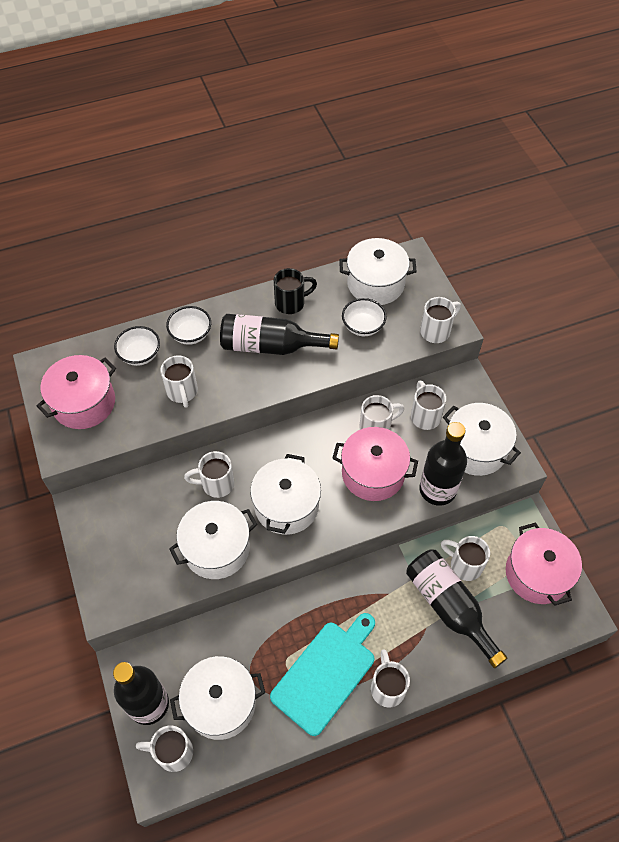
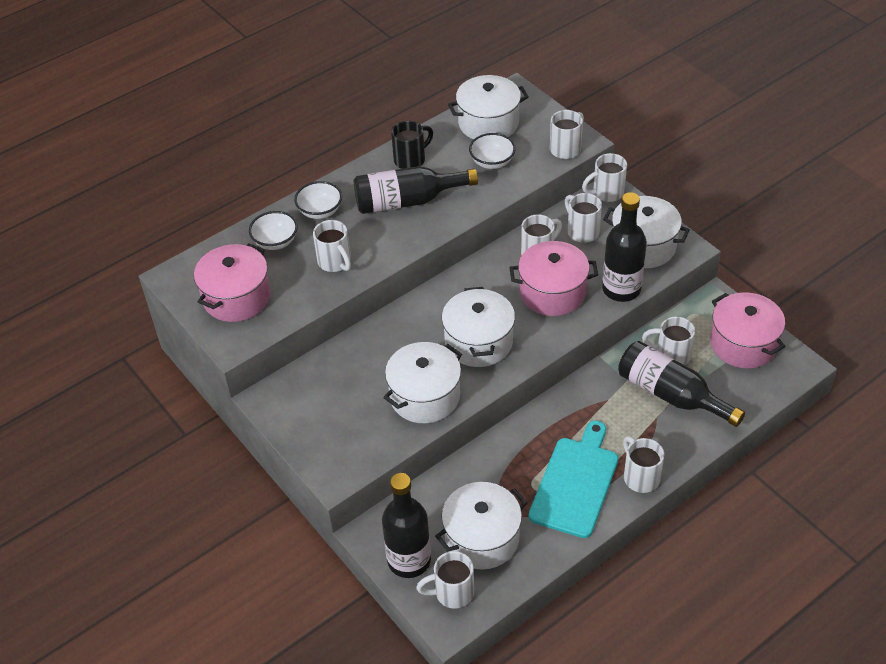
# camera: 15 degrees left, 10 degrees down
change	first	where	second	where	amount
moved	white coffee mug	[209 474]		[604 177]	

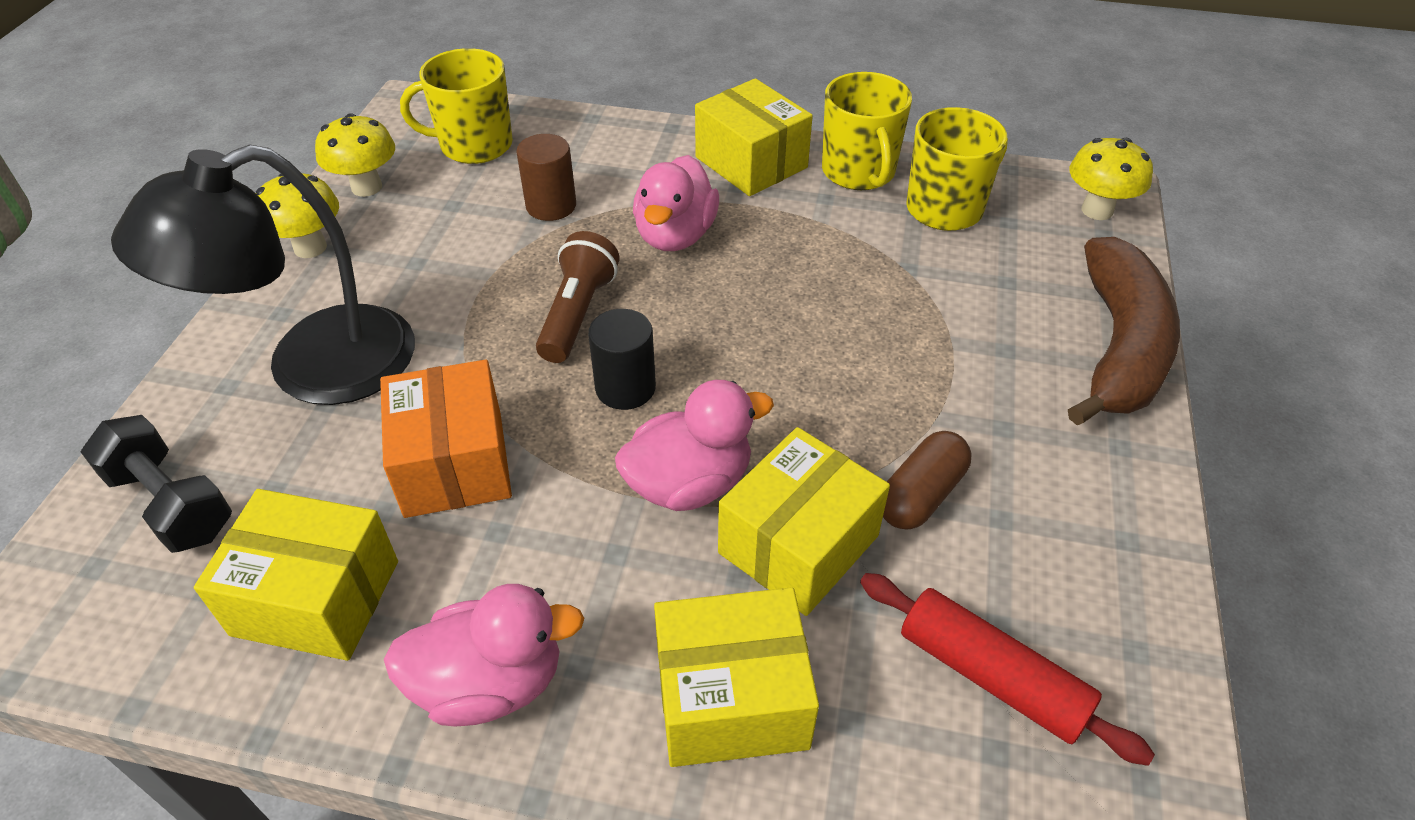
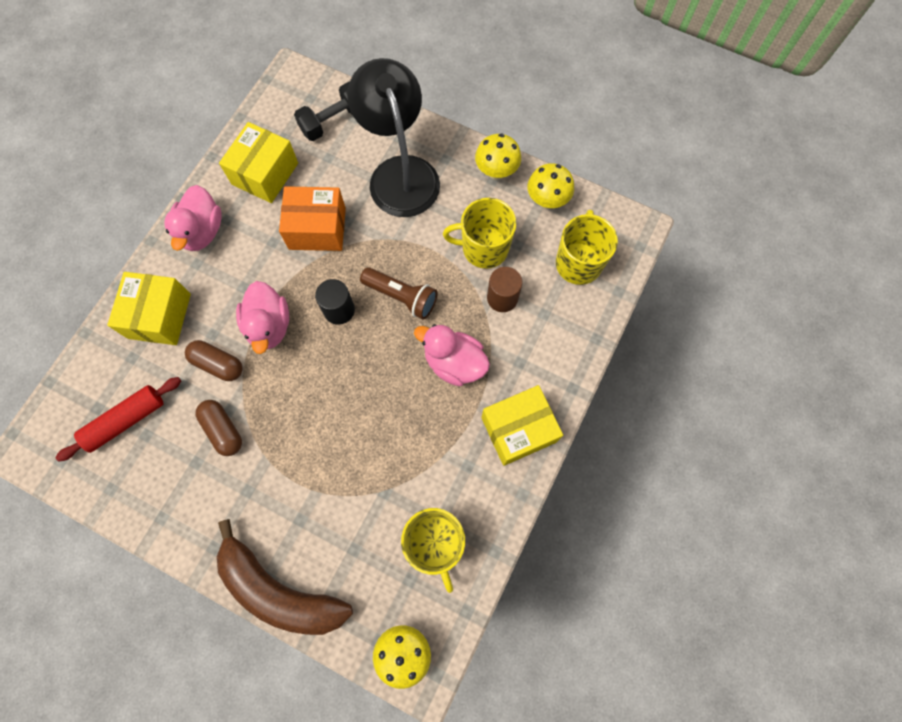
# camera: 105 degrees right, 25 degrees up
change	first	where	second	where	amount
moved	yellow coffee mug	[867 131]		[480 233]	
replaced	yellow parcel	[804 521]	russet capsule	[214 360]	

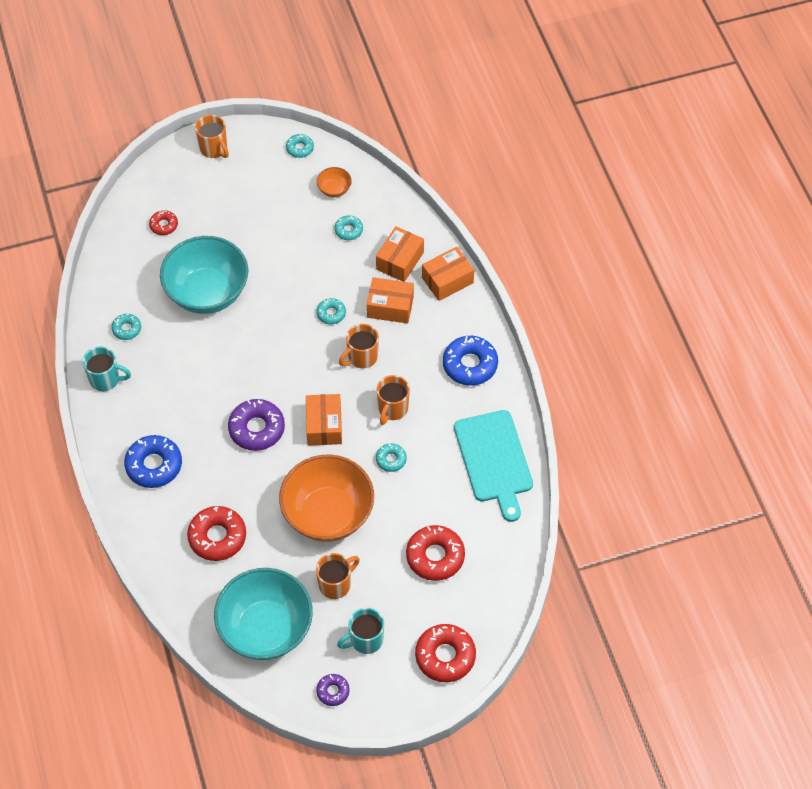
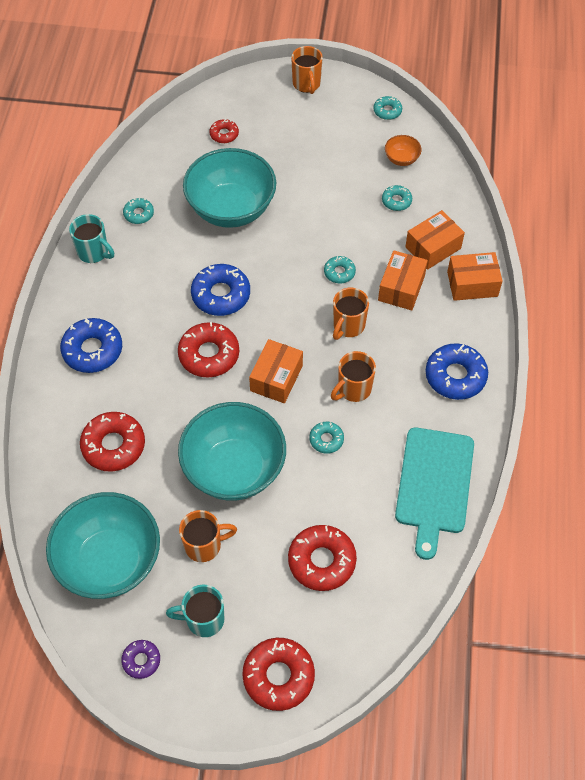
# camera: 25 degrees right, 0 degrees up
change	first	where	second	where	amount
added			blue doughnut	[220 290]	
recoloured	purple doughnut	[256 425]	red doughnut	[208 350]	
recoloured	orange bowl	[326 498]	aqua bowl	[232 451]	
turned	orange coffee mug	[359 346]		[351 313]	45 degrees counterclockwise
turned	orange parcel	[390 300]		[403 280]	75 degrees clockwise

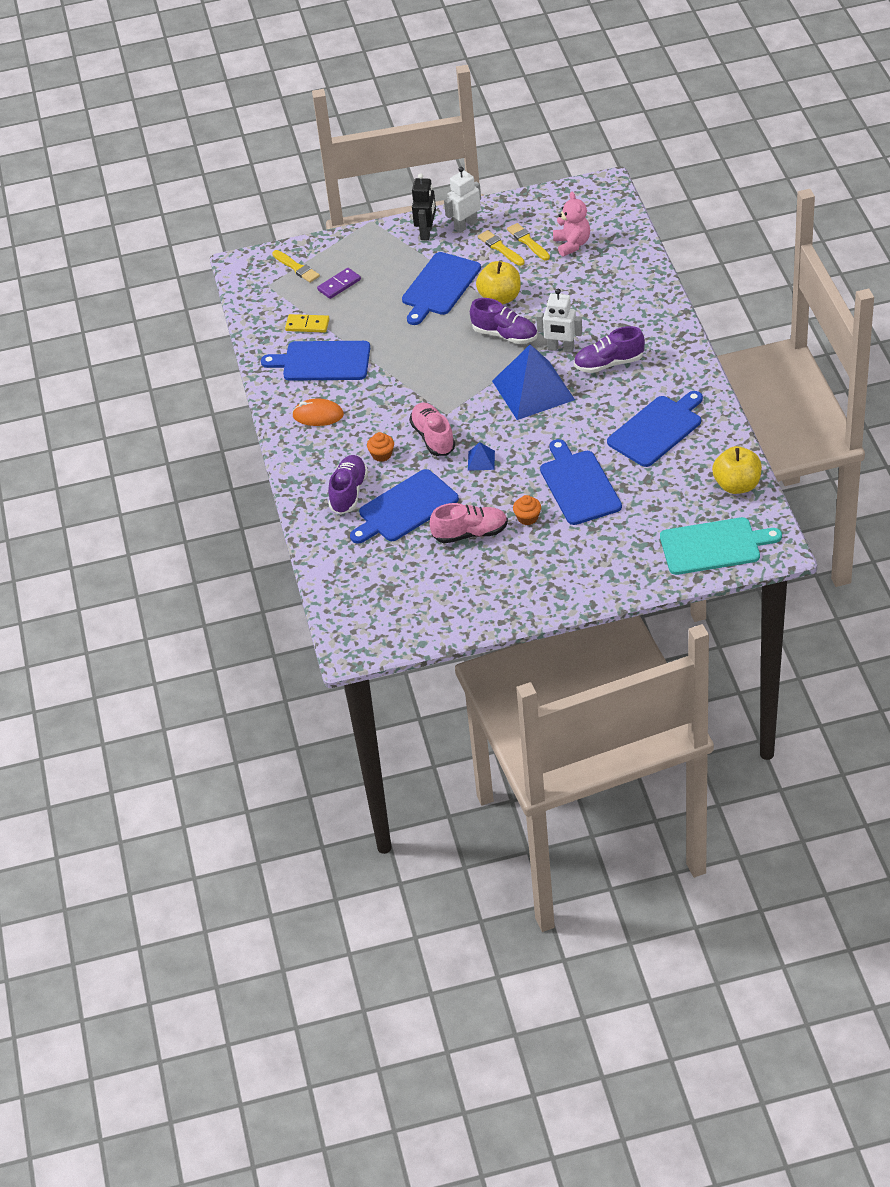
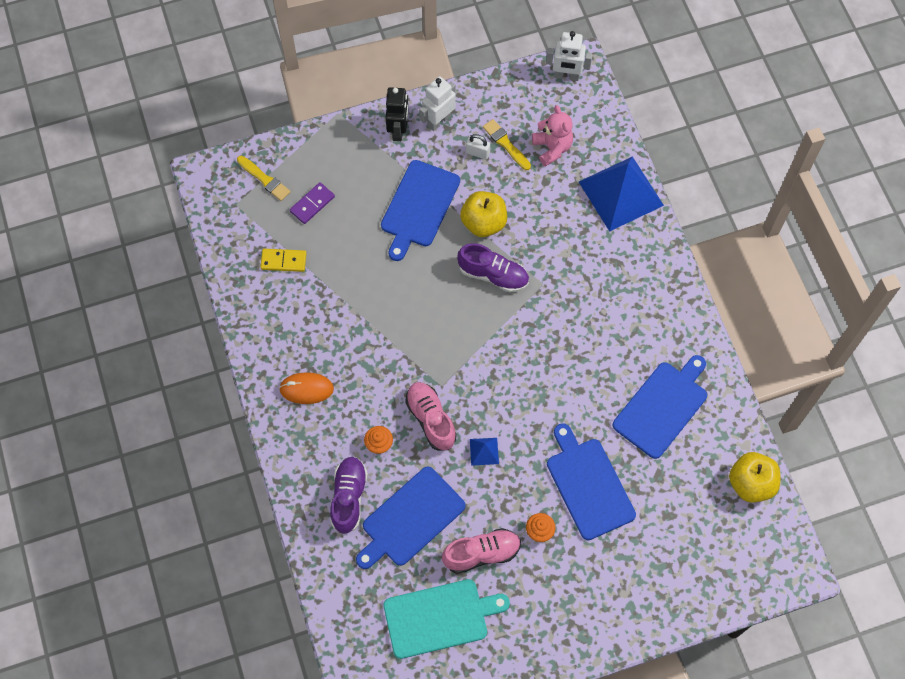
# camera: 10 degrees left, 20 degrees up
change	first	where	second	where	amount
removed	blue chopping board	[315 361]			
removed	purple sneaker	[609 349]			
moved	blue pyramid	[533 382]		[621 194]	
moved	white toy robot	[559 321]		[569 56]	
moved	aqua chopping board	[721 546]		[446 619]	
replaced	yellow paintbrush	[501 248]	white padlock	[478 147]	

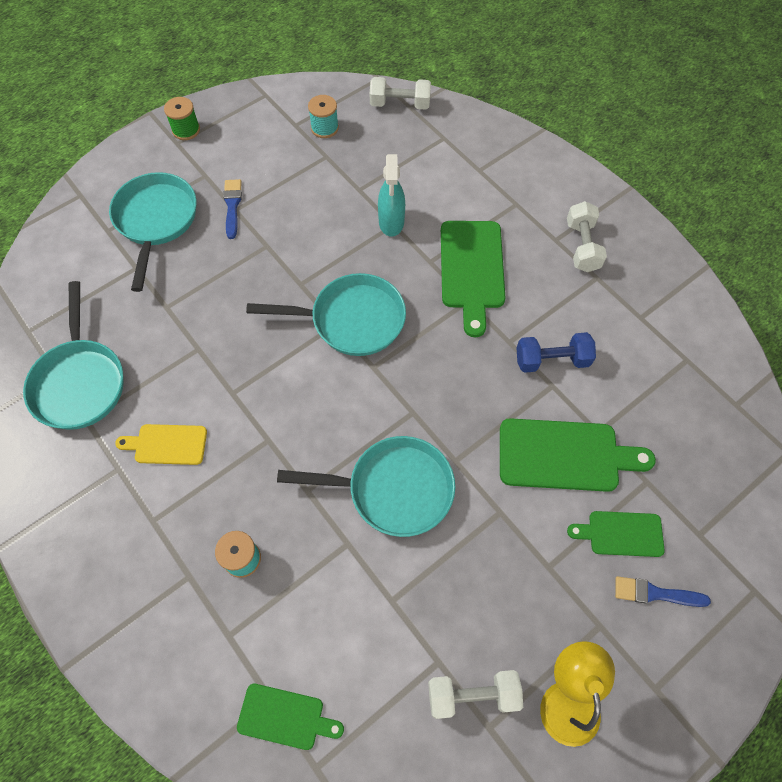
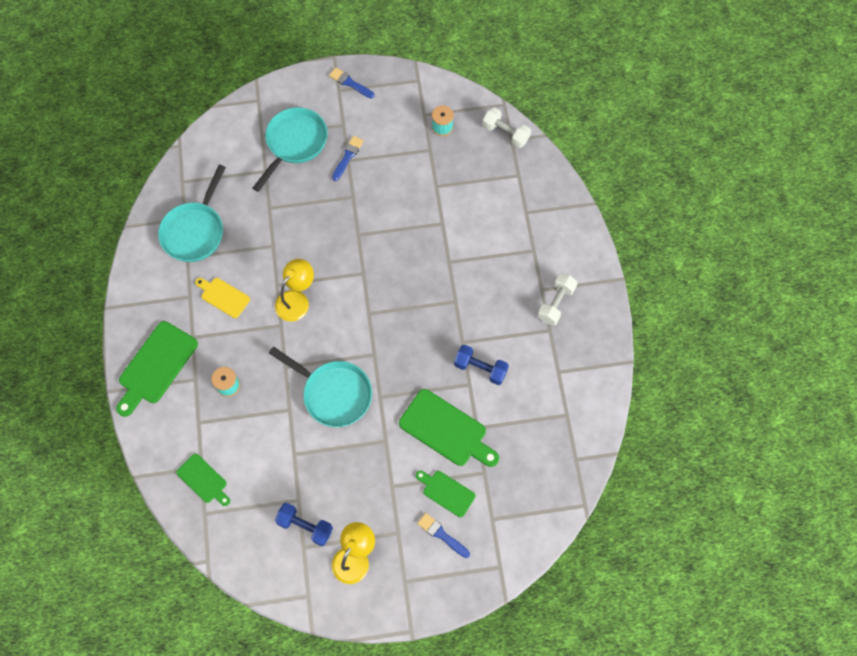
# camera: 30 degrees right, 5 degrees up
change	first	where	second	where	amount
removed	aqua frying pan	[326 314]			
removed	aqua spray cleaner	[391 195]			
added			yellow desk lamp	[294 290]	
moved	green chopping board	[473 279]		[157 369]	
replaced	green reel of thread	[182 118]	blue paintbrush	[352 83]	
recoloured	white free weight	[475 694]	blue free weight	[304 524]	

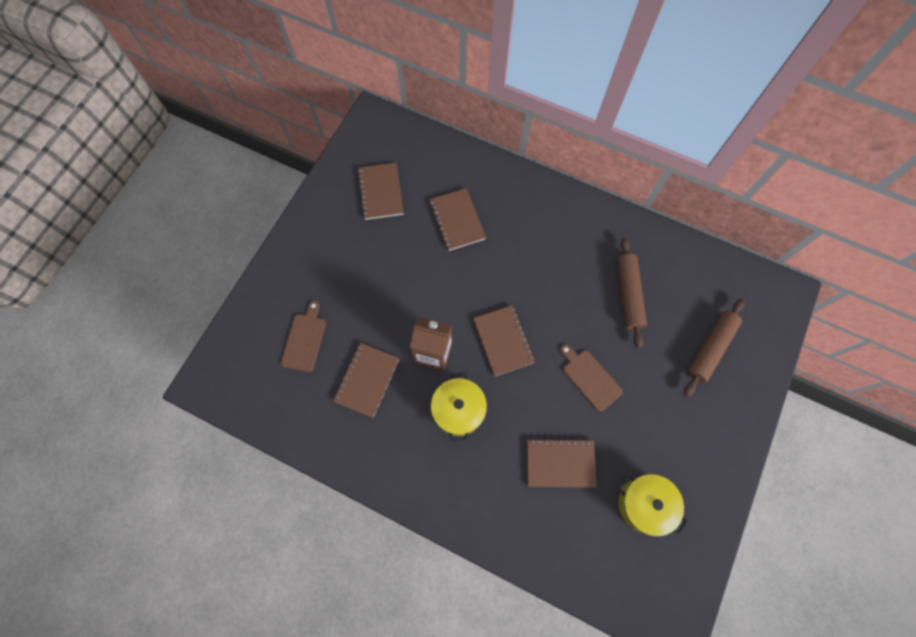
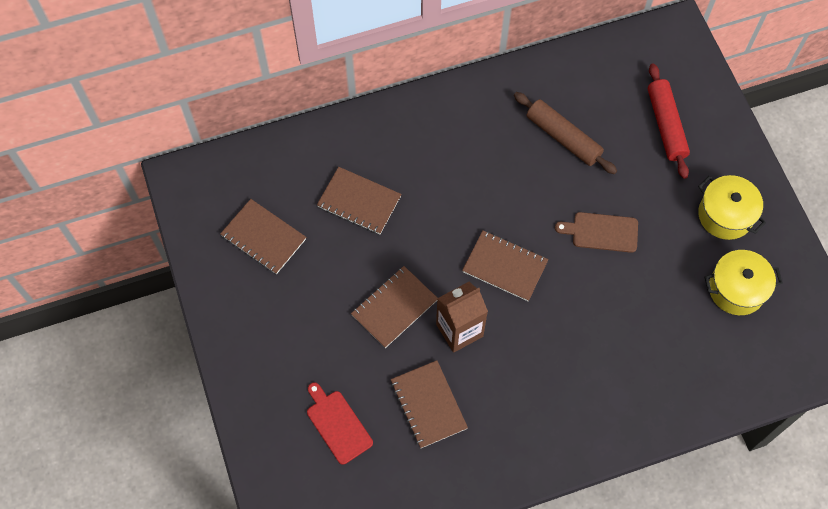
# camera: 45 degrees left, 5 degrees down
change	first	where	second	where	amount
moved	yellow stockpot	[459 407]		[732 207]	
moved	russet notepad	[562 463]		[394 307]	
recoloured	russet chopping board	[303 336]	red chopping board	[340 423]	
recoloured	russet pastry roller	[714 348]	red pastry roller	[669 121]	

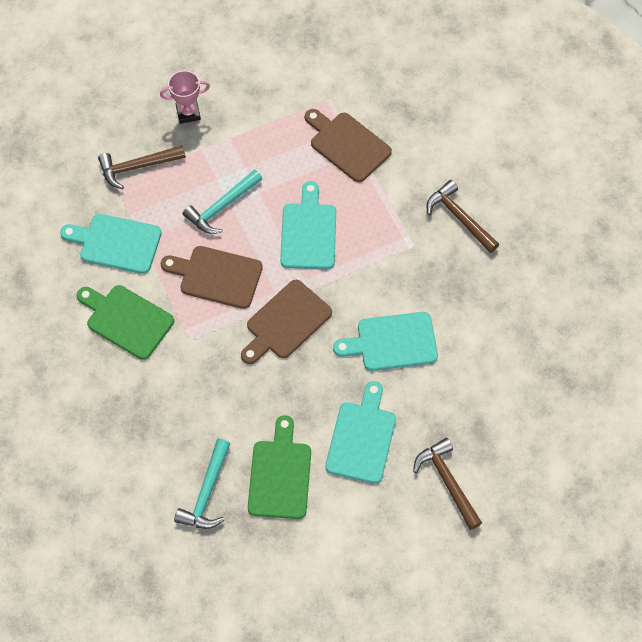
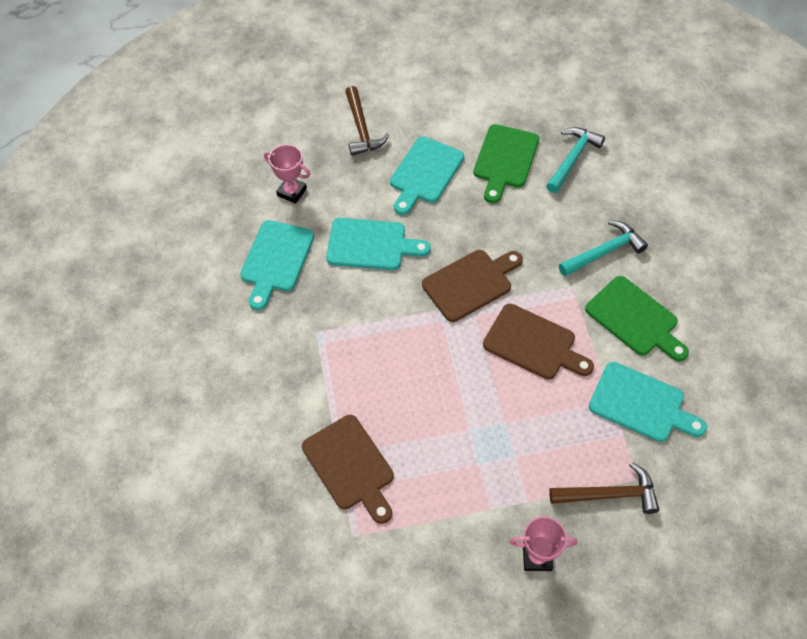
# camera: 165 degrees left, 5 degrees down
change	first	where	second	where	amount
removed	russet hammer	[462 216]			
added			rosy prize cup	[287 174]	
moved	aqua hammer	[222 201]		[603 248]	
moved	aqua chopping board	[308 225]		[277 265]	

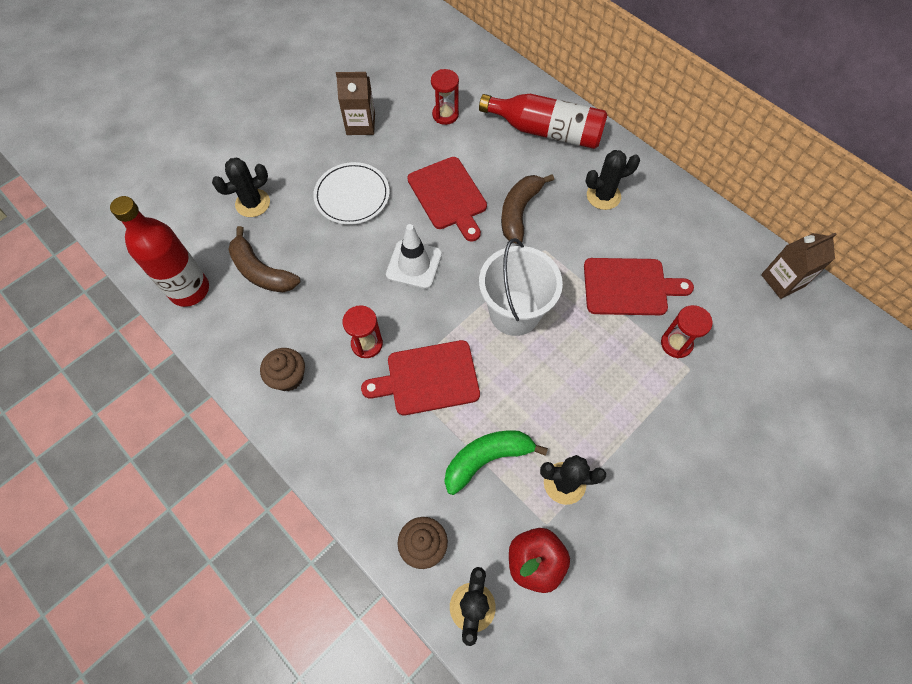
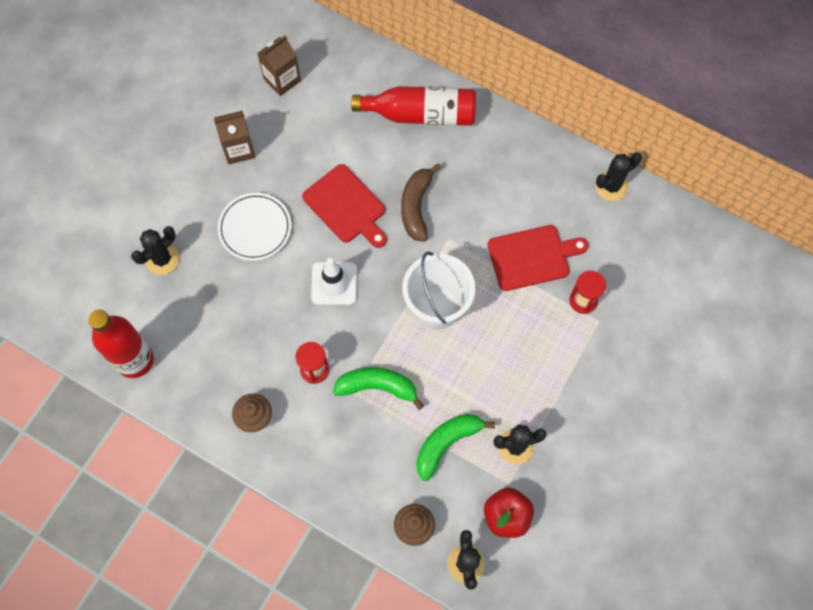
# camera: 15 degrees left, 5 degrees up
change	first	where	second	where	amount
removed	russet banana	[264 259]			
removed	red hourglass	[445 97]			
moved	black prickly plant	[613 180]		[618 176]	
moved	russet milk carton	[798 266]		[279 66]	
replaced	red chopping board	[420 377]	green banana	[378 388]	

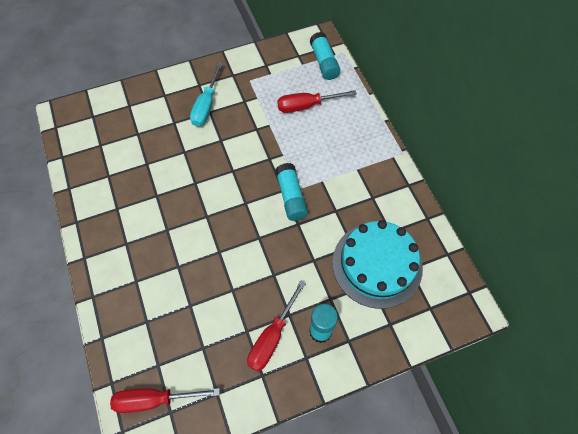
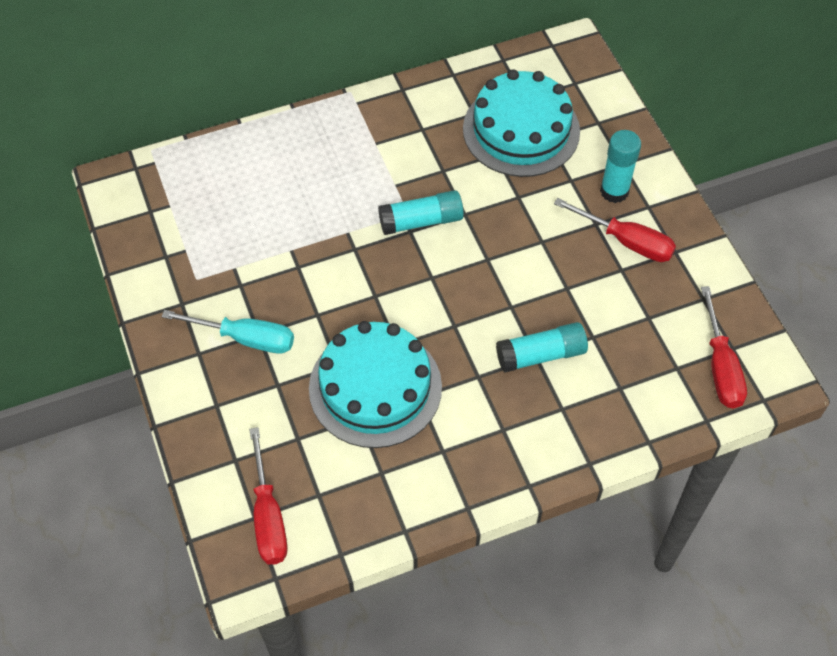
# camera: 90 degrees left, 5 degrees down
change	first	where	second	where	amount
added			aqua cake	[375 384]	
moved	red screwdriver	[317 101]		[268 495]	
moved	aqua glue	[325 56]		[542 347]	

